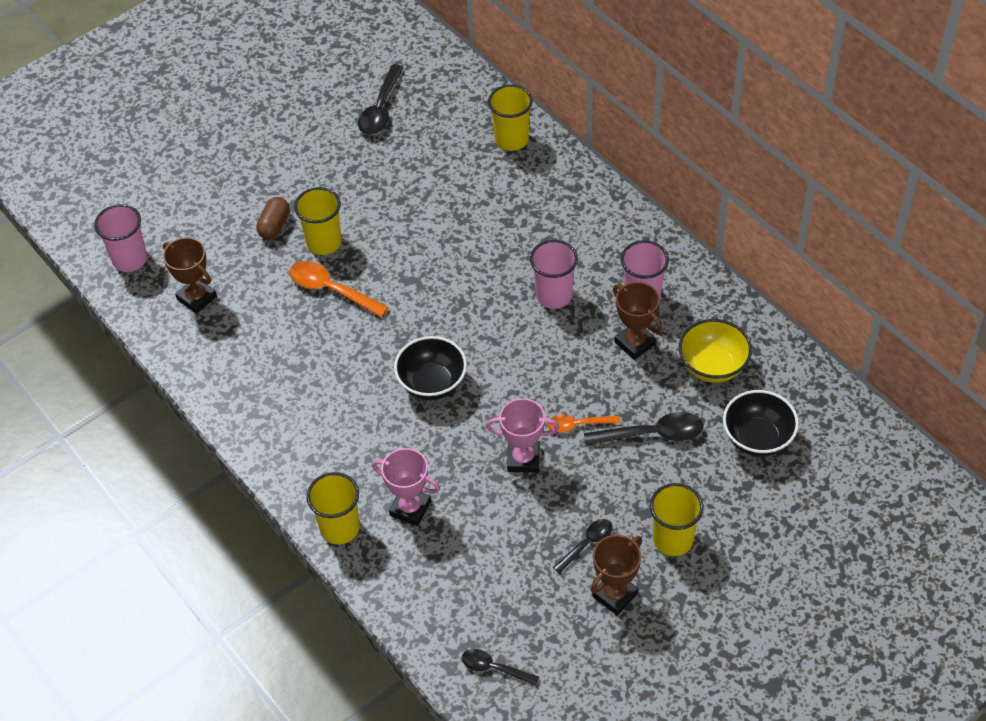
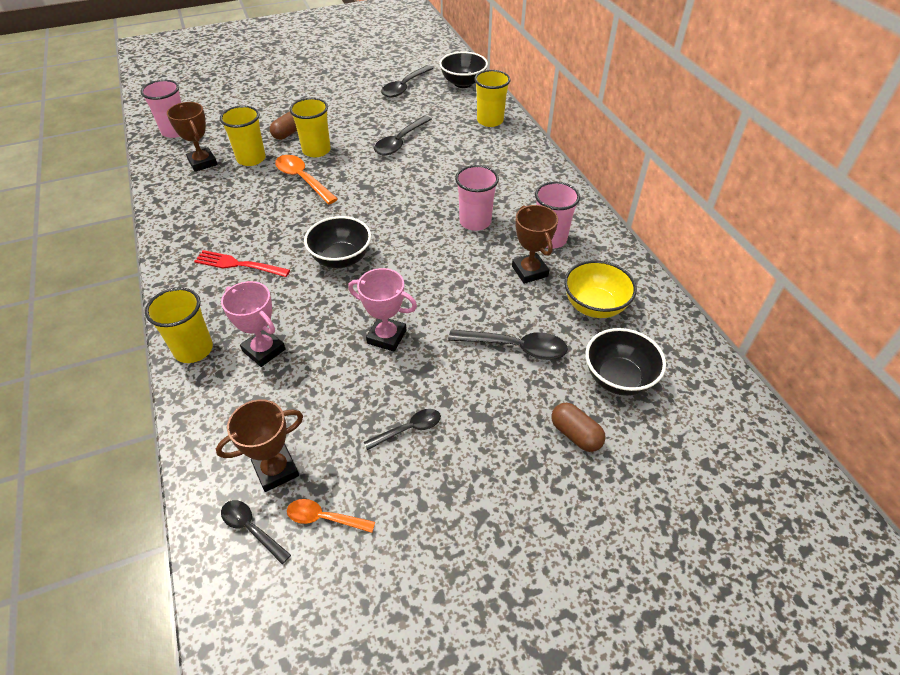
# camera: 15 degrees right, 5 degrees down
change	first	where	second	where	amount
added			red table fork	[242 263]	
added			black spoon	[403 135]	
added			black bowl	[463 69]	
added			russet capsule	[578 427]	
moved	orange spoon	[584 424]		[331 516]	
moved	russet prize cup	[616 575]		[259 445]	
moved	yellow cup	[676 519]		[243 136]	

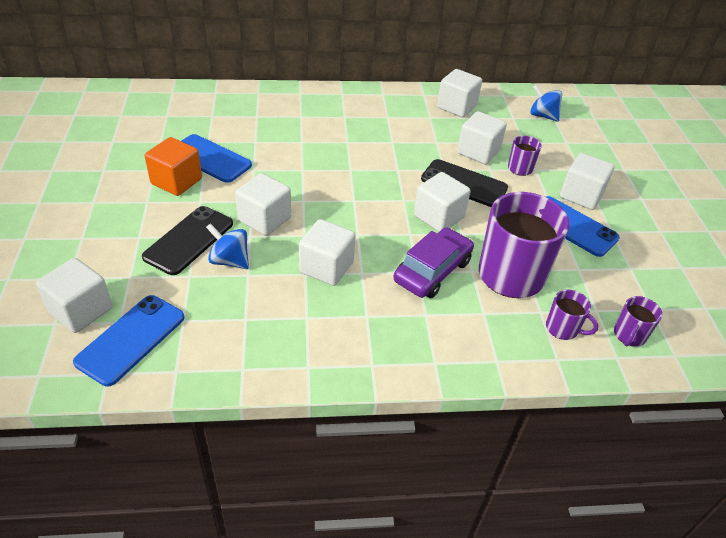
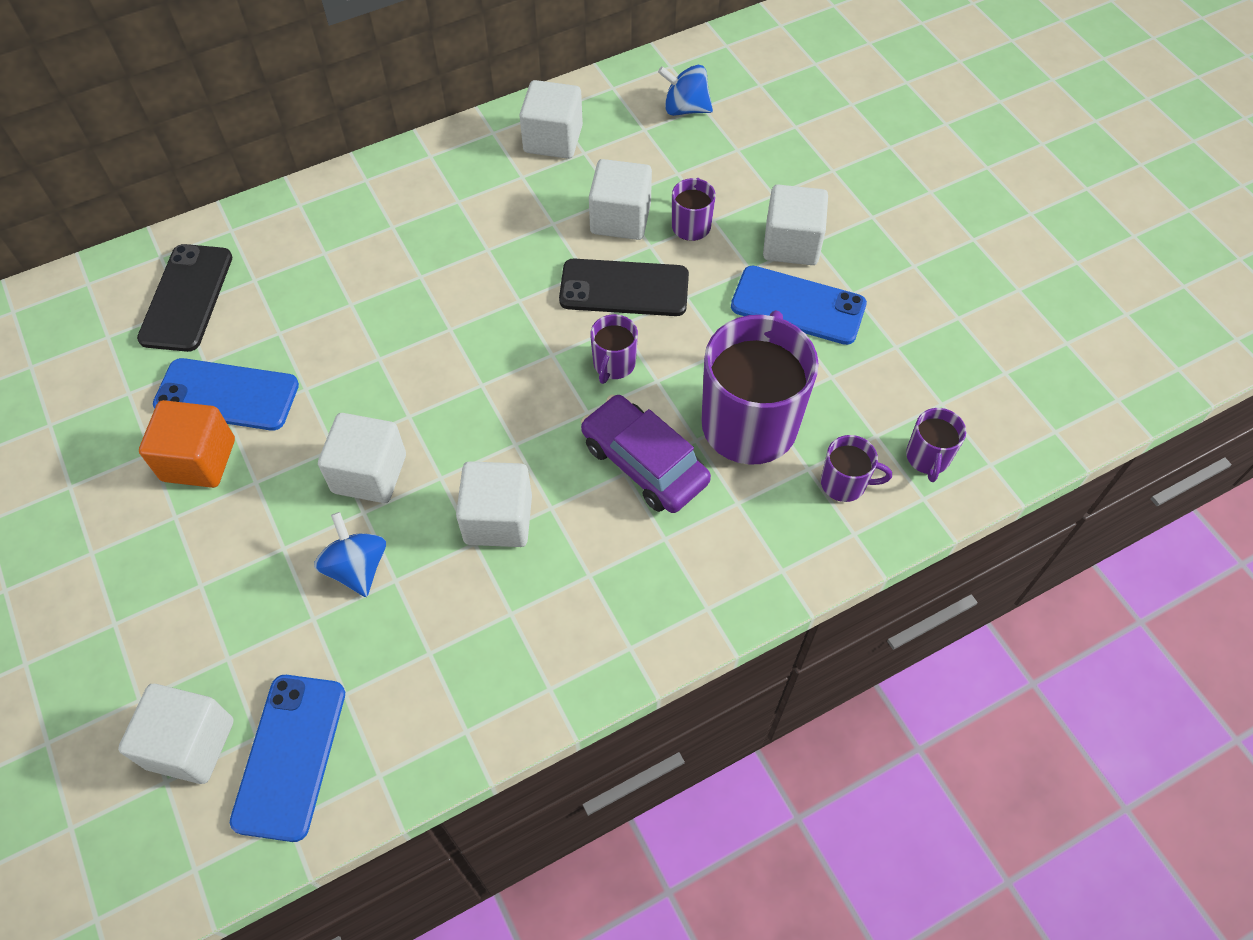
# camera: 20 degrees left, 15 degrees up
change	first	where	second	where	amount
moved	black smartphone	[187 240]		[184 298]	
replaced	white cube	[442 202]	purple coffee mug	[614 349]	
turned	blue whirligig	[227 246]		[350 554]	60 degrees clockwise
turned	purple automobile	[433 262]		[646 454]	60 degrees counterclockwise

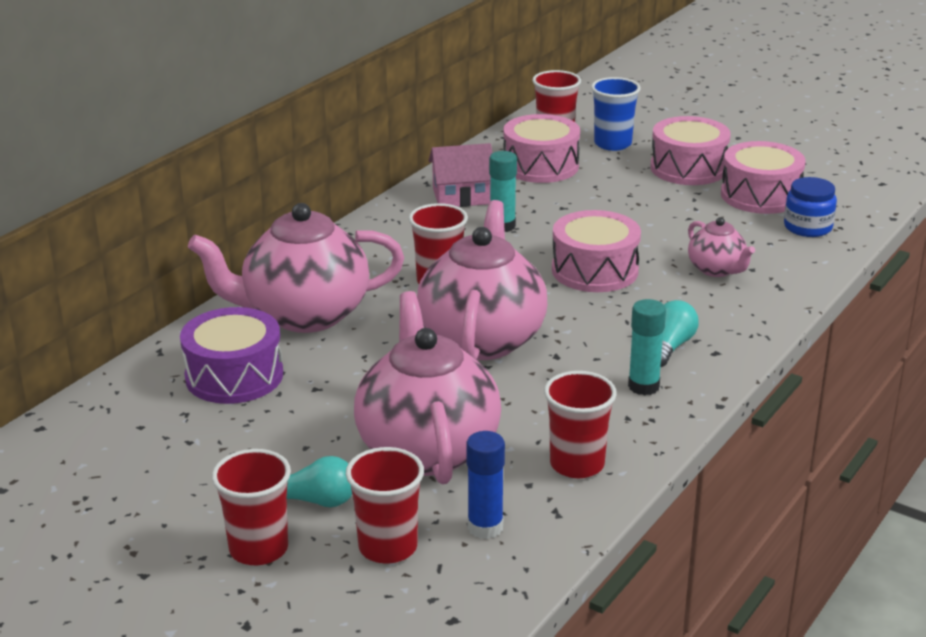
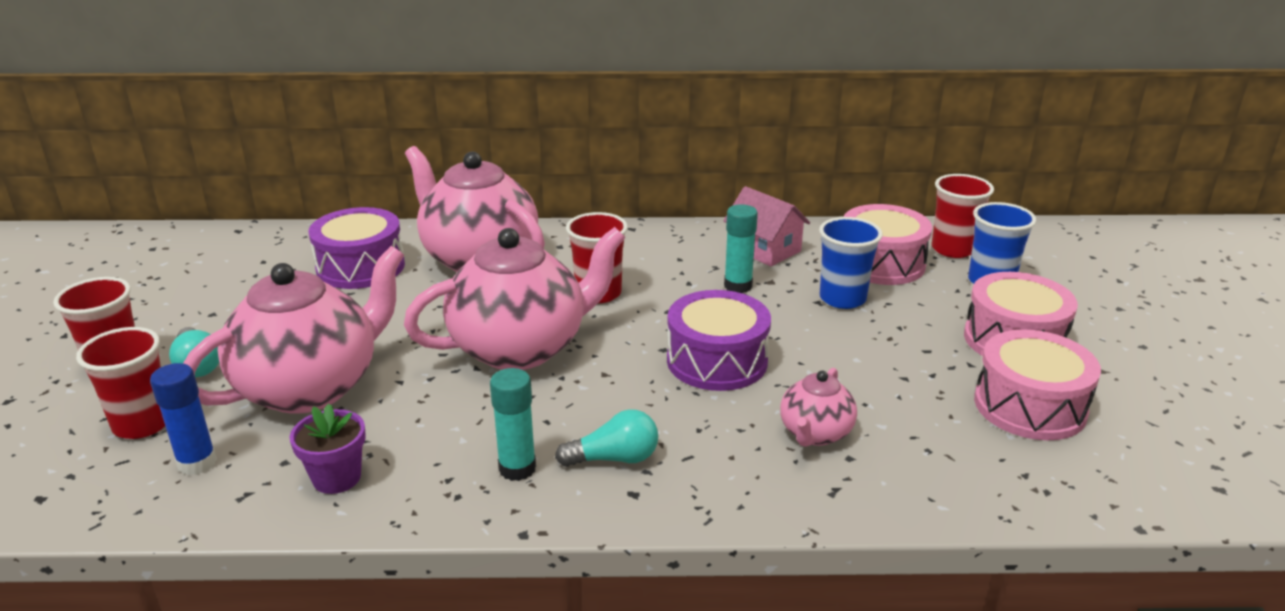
# camera: 55 degrees right, 0 degrees up
change	first	where	second	where	amount
removed	blue preserve jar	[810 207]			
added			blue cup	[851 263]	
replaced	red cup	[580 424]	purple potted plant	[328 449]	
recoloured	rosy snare drum	[596 251]	purple snare drum	[719 340]	

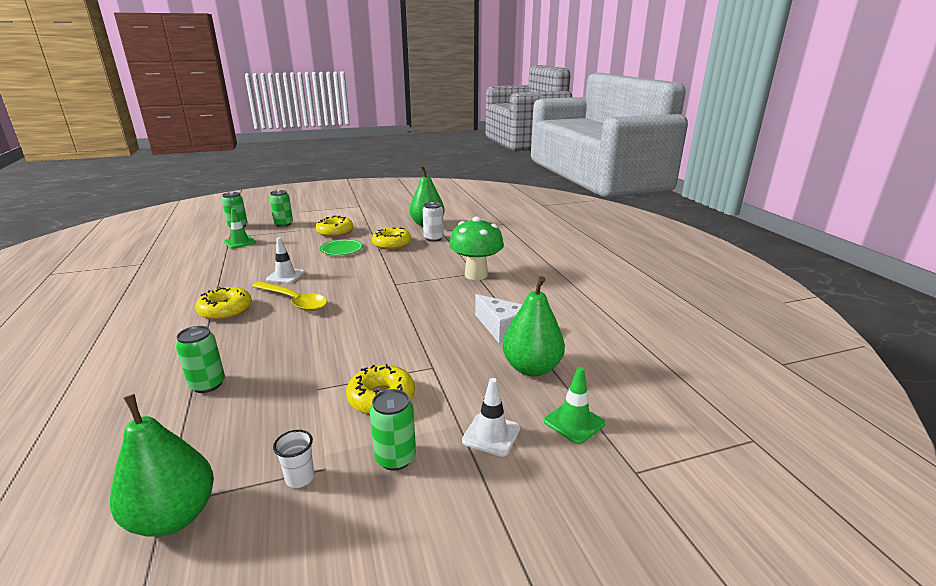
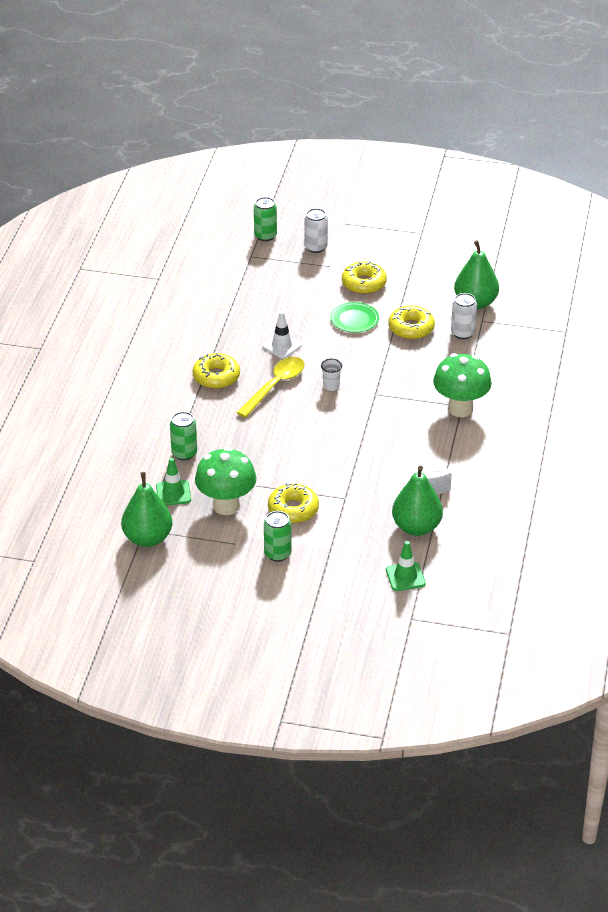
# camera: 30 degrees right, 15 degrees up
change	first	where	second	where	amount
removed	white safety cone	[491 417]			
added			green fungus	[225 481]	
moved	green safety cone	[240 228]		[173 482]	
moved	white cup	[293 459]		[331 375]	
recoloured	green tin	[281 208]	white tin	[316 230]	
turned	yellow spoon	[289 296]		[270 387]	120 degrees counterclockwise

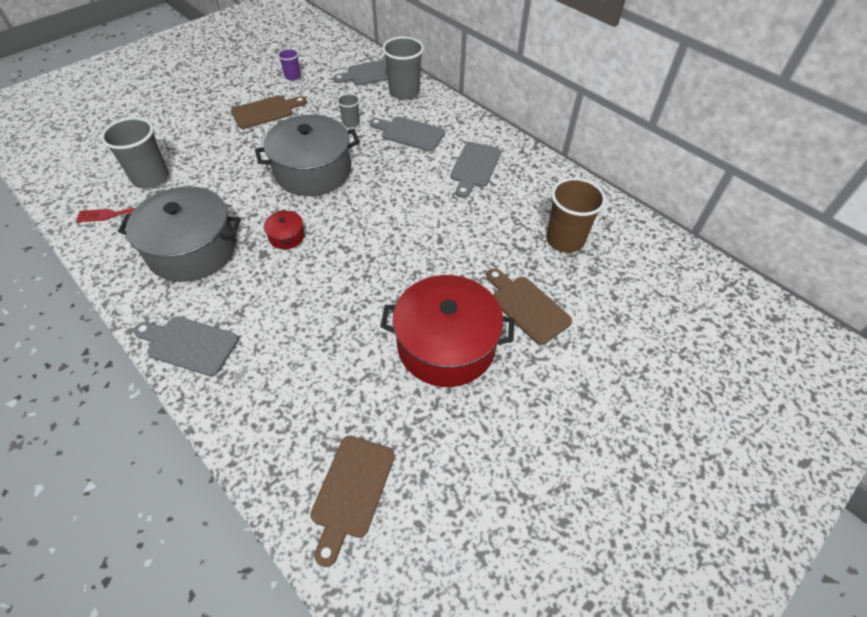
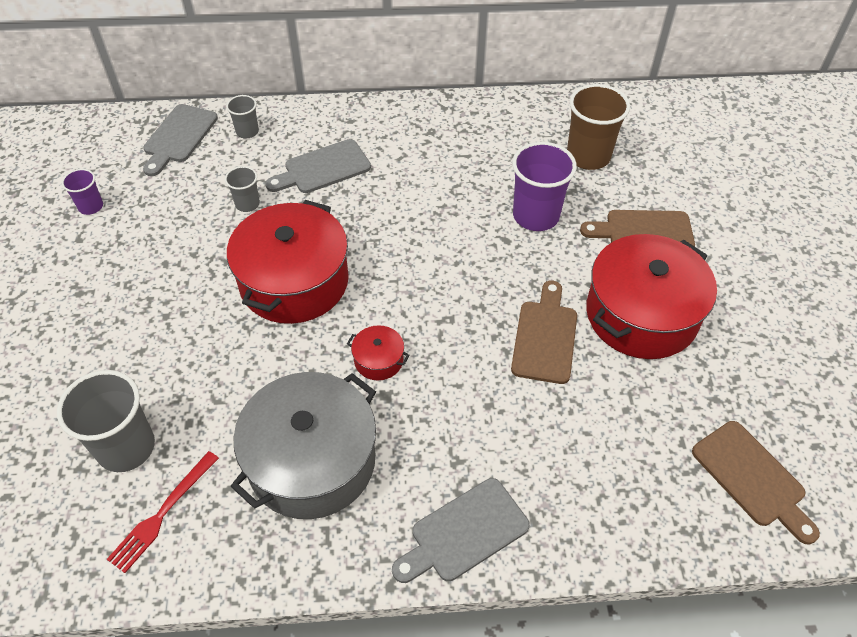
# camera: 50 degrees left, 0 degrees up
change	first	where	second	where	amount
removed	gray chopping board	[475 170]			
added			purple cup	[544 186]	
moved	russet chopping board	[269 112]		[544 332]	
recoloured	gray stockpot	[307 155]	red stockpot	[288 262]	
resized	gray cup	[403 68]		[242 116]	x0.53

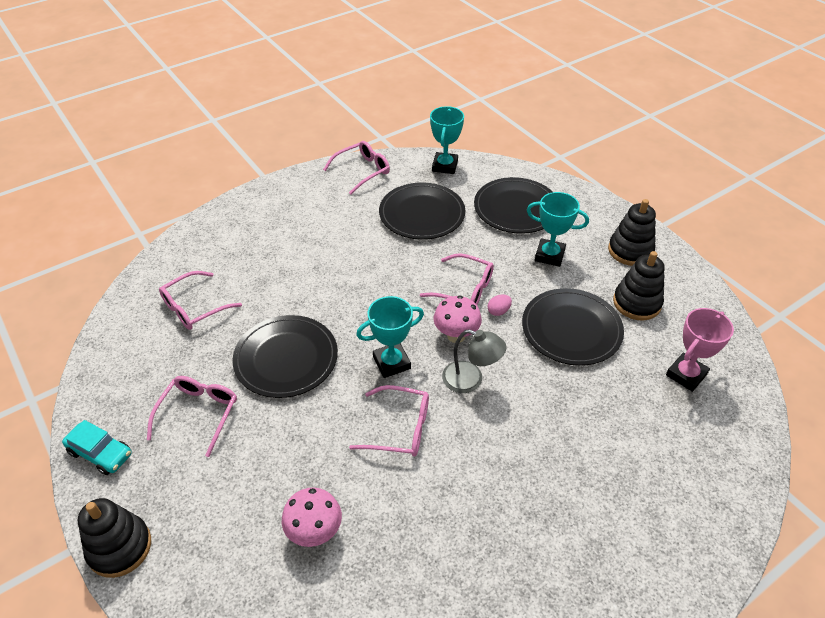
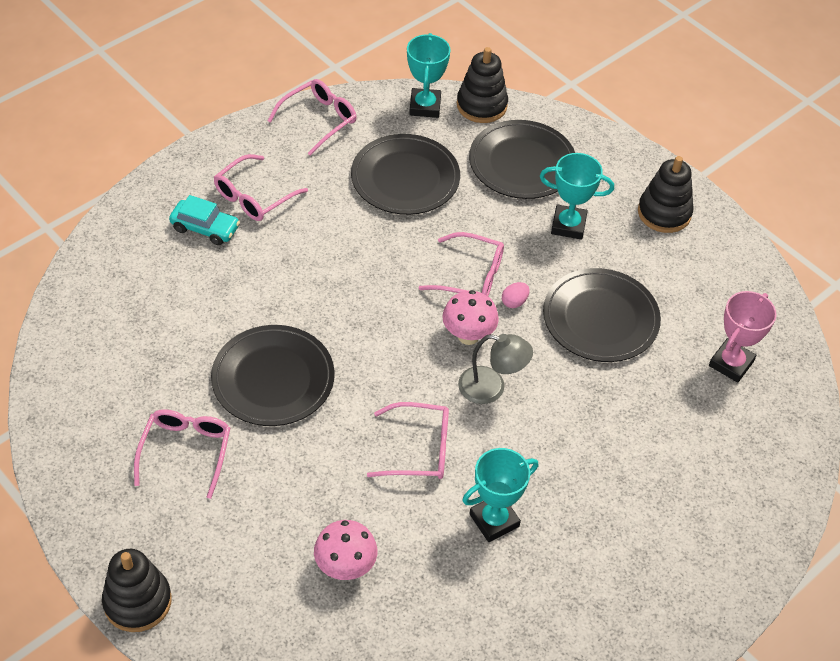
# camera: 10 degrees left, 5 degrees up
change	first	where	second	where	amount
moved	aqua automobile	[97 447]		[204 220]	
moved	rosy spectacles	[200 300]		[261 187]	
moved	aqua prize cup	[390 337]		[500 495]	
moved	black stacking toy	[639 285]		[482 85]	

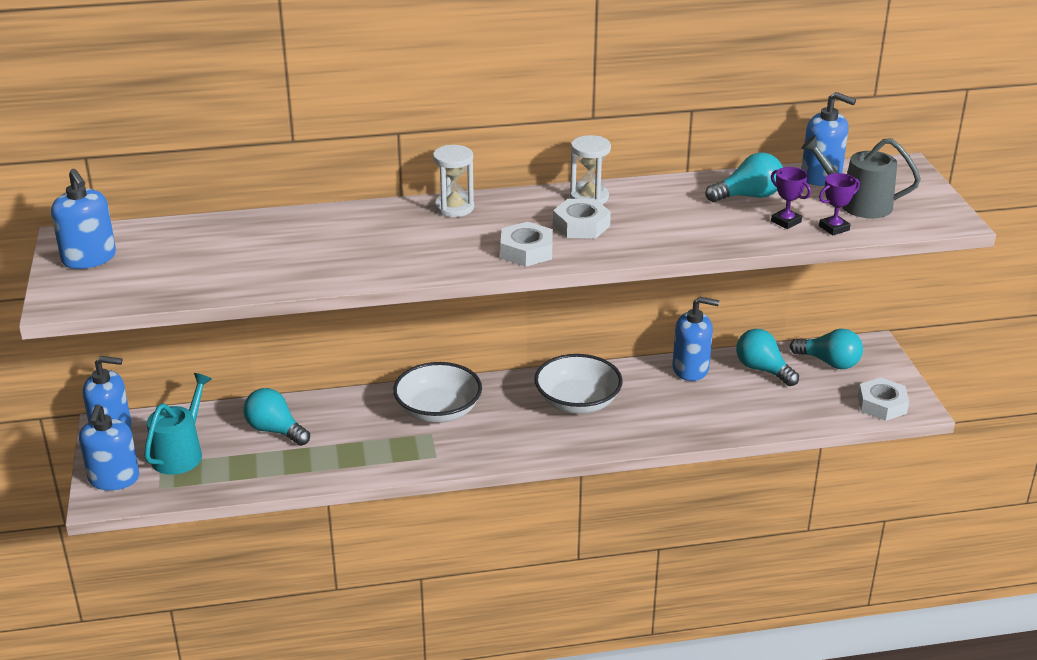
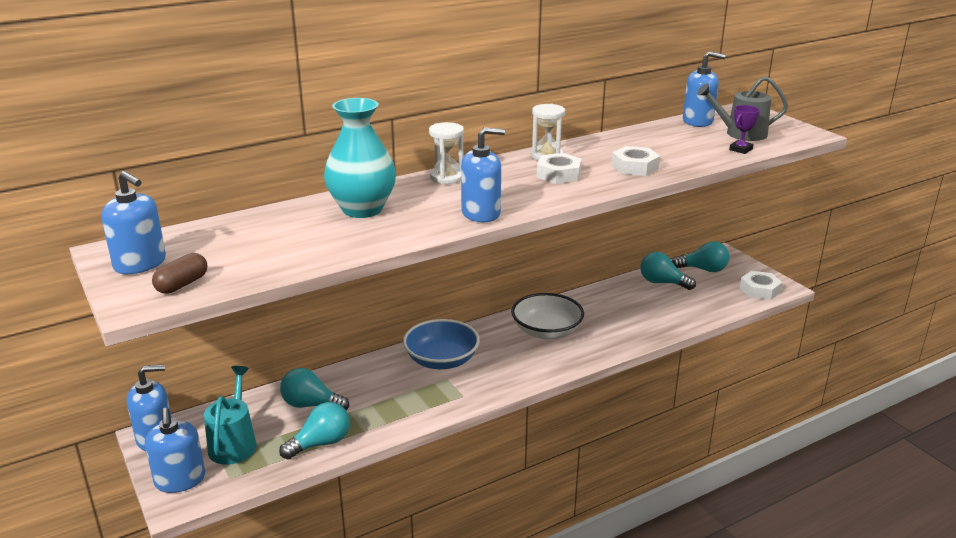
# camera: 20 degrees left, 5 degrees down
change	first	where	second	where	amount
removed	purple prize cup	[791 198]			
added			russet capsule	[179 273]	
added			aqua flower vase	[360 158]	
moved	white hexagon nut	[526 244]		[635 161]	
moved	blue soap pump	[695 339]		[483 174]	
moved	aqua bulb	[744 177]		[314 430]	
recoloured	white bowl	[437 392]	blue bowl	[441 344]	

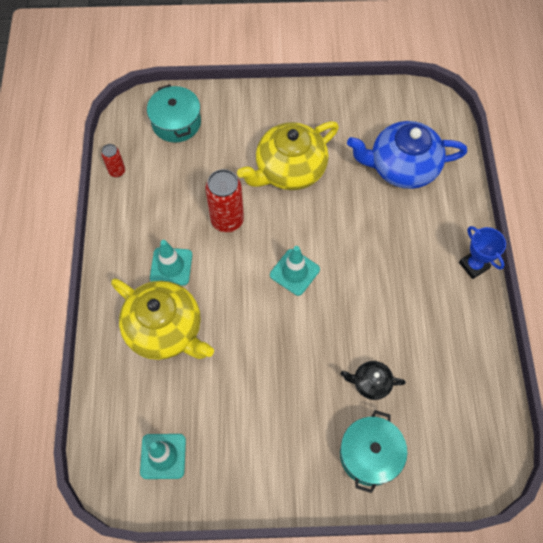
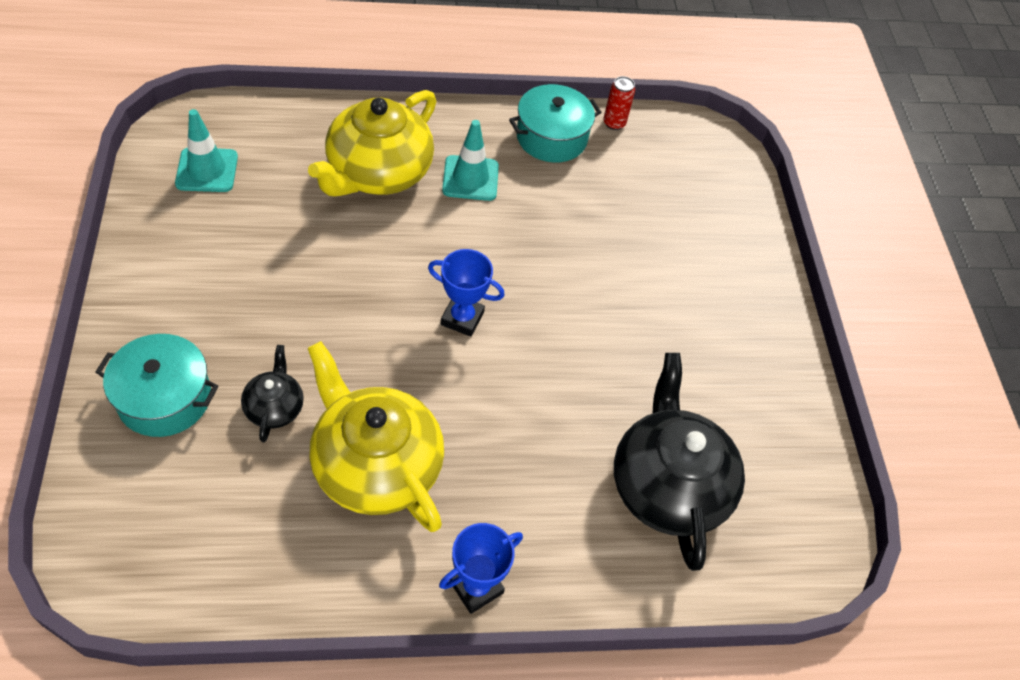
# camera: 80 degrees right, 10 degrees down
change	first	where	second	where	amount
removed	red tin	[224 200]			
moved	aqua stockpot	[174 113]		[555 123]	
moved	yellow tea pot	[288 155]		[376 436]	
replaced	aqua safety cone	[295 271]	blue prize cup	[466 293]	
recoloured	blue tea pot	[407 155]	black tea pot	[679 462]	

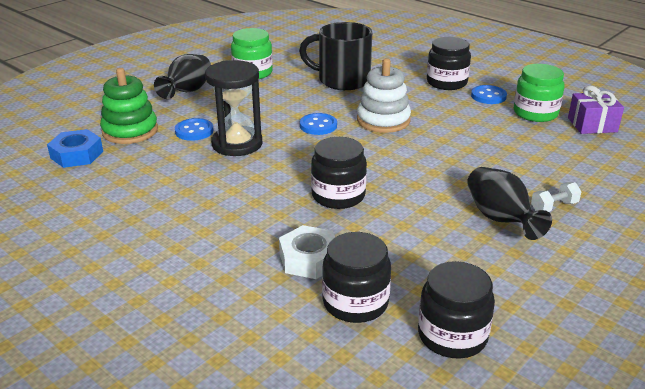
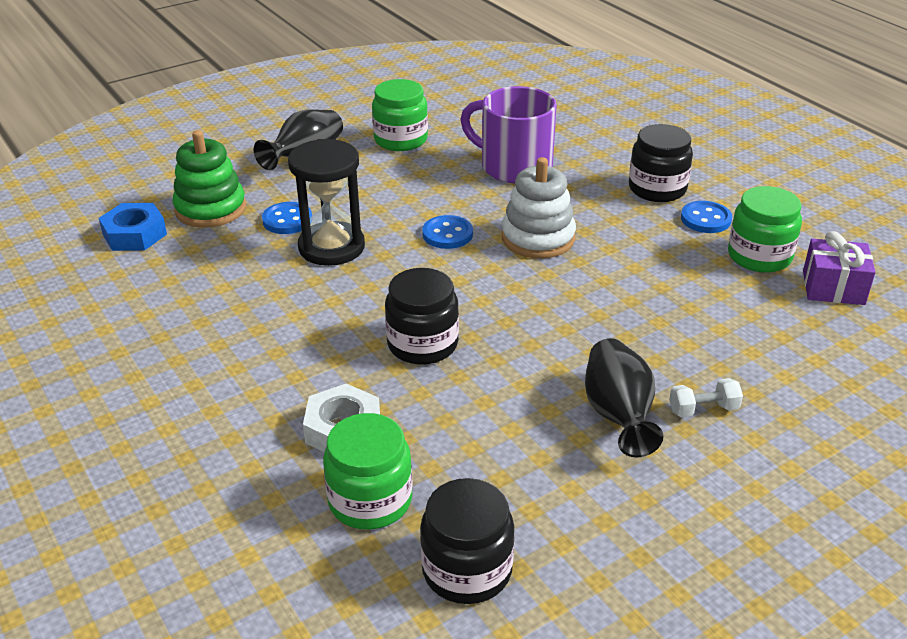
# camera: 15 degrees right, 5 degrees up
change	first	where	second	where	amount
recoloured	black coffee mug	[335 56]	purple coffee mug	[508 135]	
recoloured	black preserve jar	[356 277]	green preserve jar	[368 471]	

